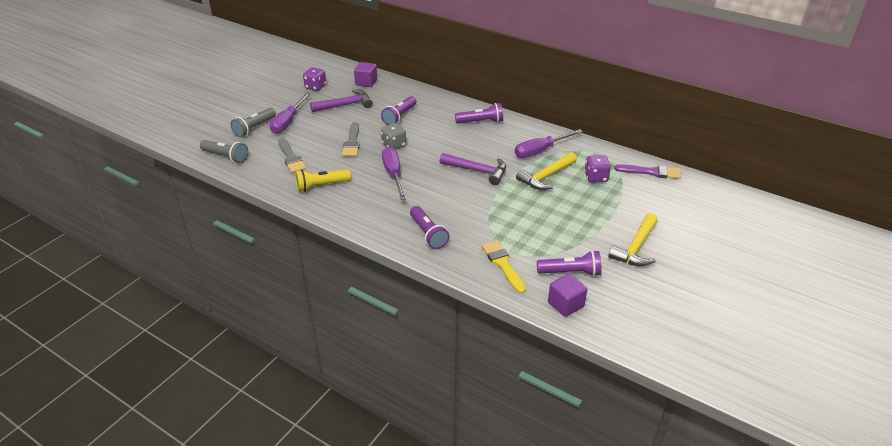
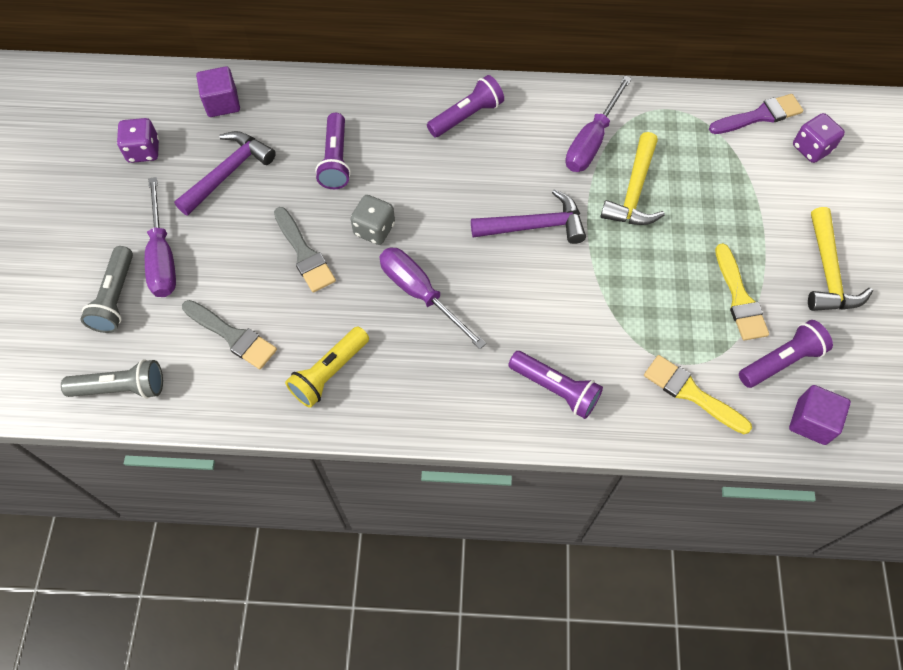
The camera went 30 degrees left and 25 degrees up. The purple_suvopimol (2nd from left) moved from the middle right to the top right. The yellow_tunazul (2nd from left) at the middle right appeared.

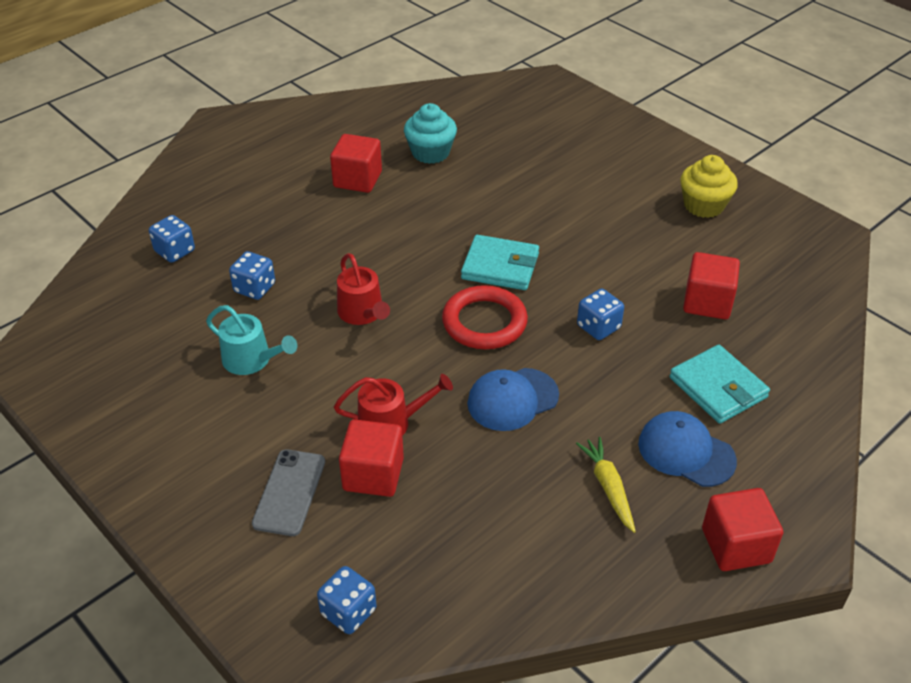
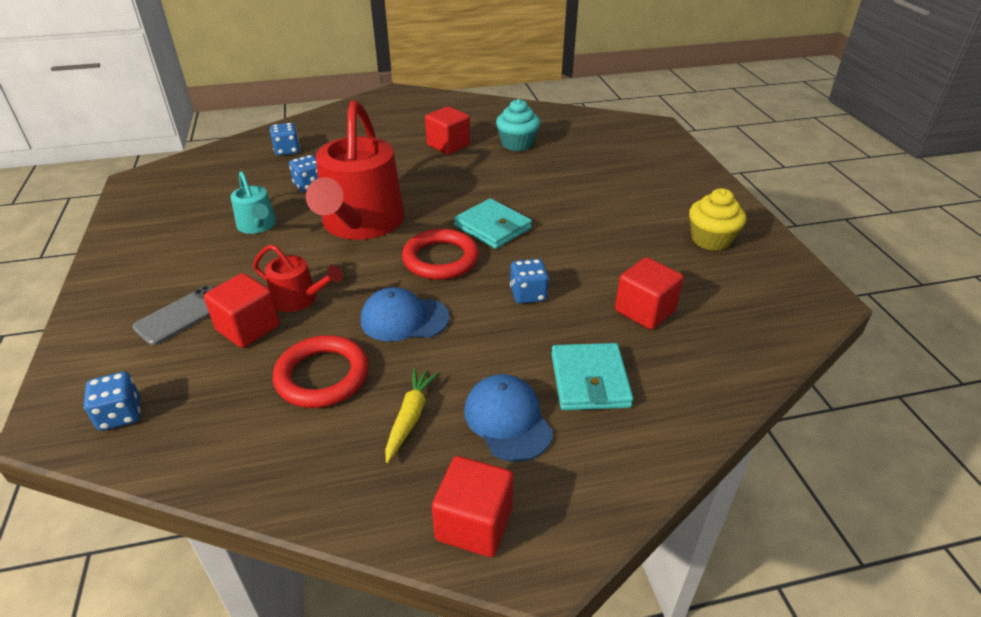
The camera went 30 degrees right and 5 degrees down. The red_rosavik (1st from left in the first image) at the centre changed to 2.14 times the size. The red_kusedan (1st from left) at the middle left appeared.

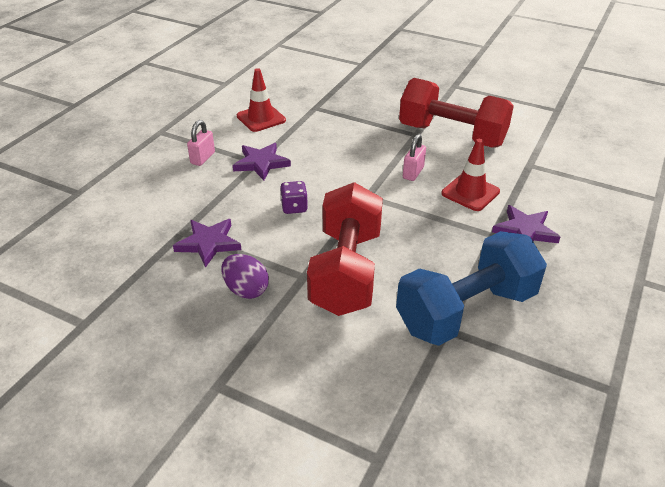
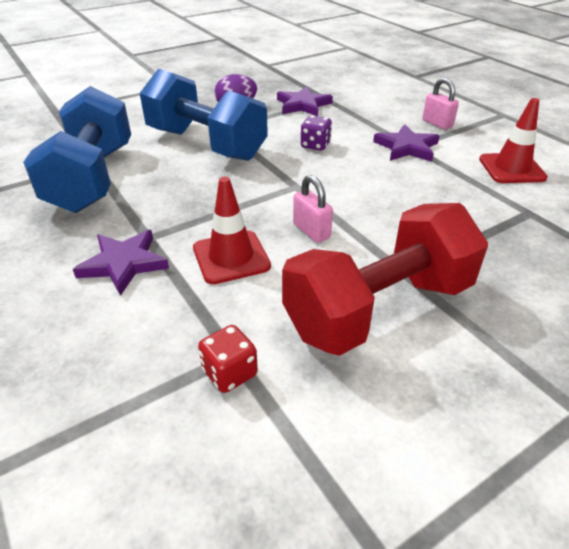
The camera went 120 degrees right and 0 degrees up. The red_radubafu (1st from left) at the centre became the blue_radubafu (2nd from left) at the top centre. The red_suvopimol at the centre appeared.

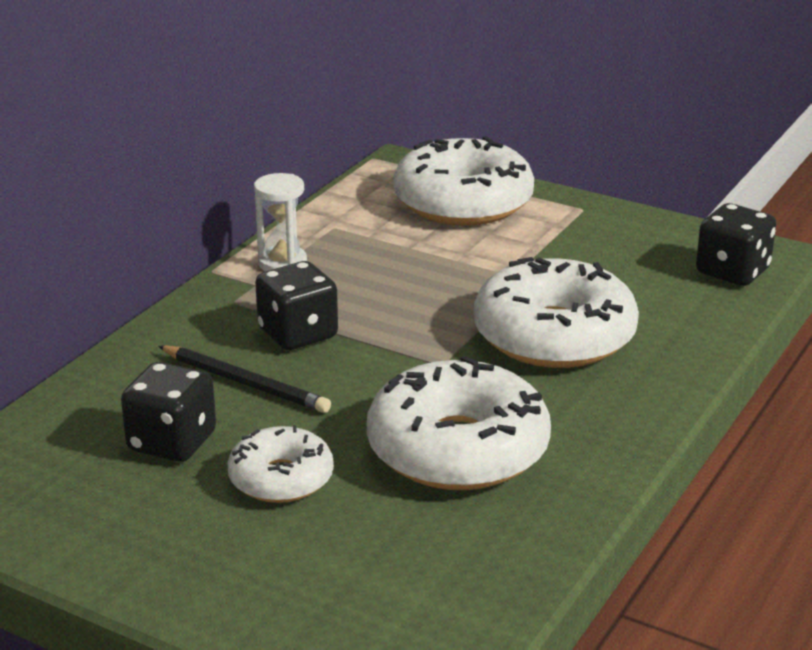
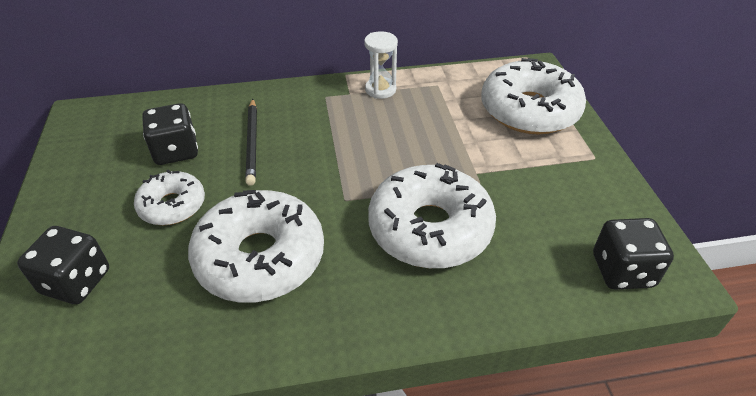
The camera went 50 degrees right and 15 degrees up. The black_suvopimol (2nd from left in the first image) moved from the centre to the bottom left.

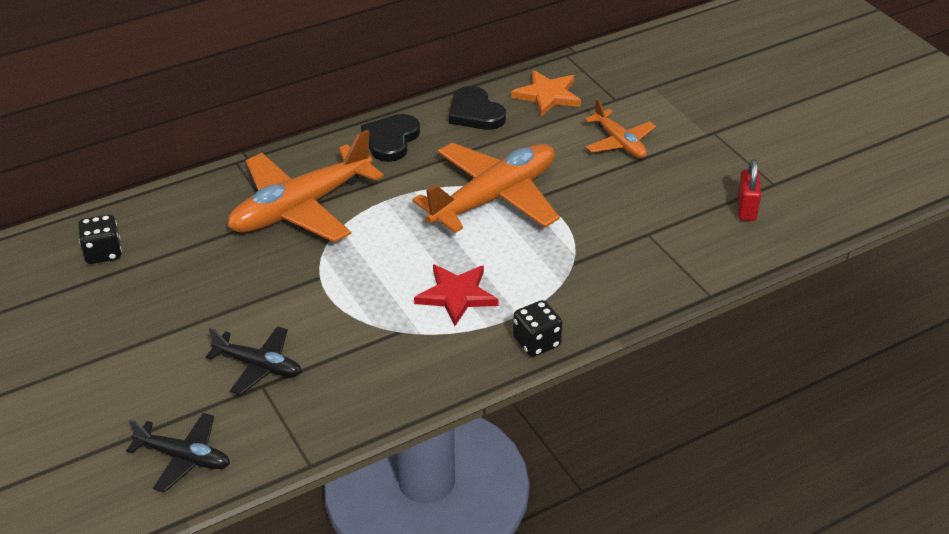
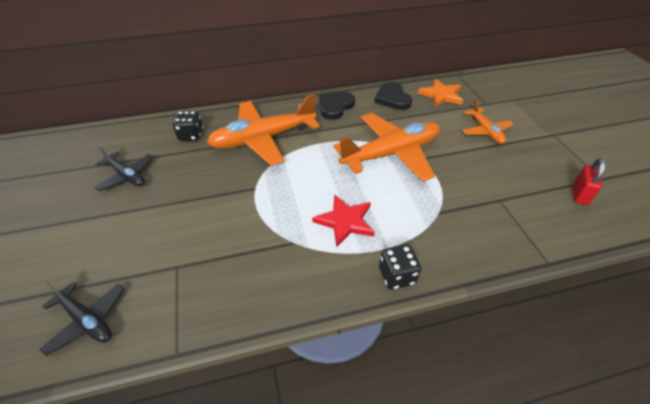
The camera went 15 degrees right and 5 degrees up. The black_suvopimol (1st from left) moved from the middle left to the top left. The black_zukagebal (2nd from left) moved from the bottom left to the middle left.

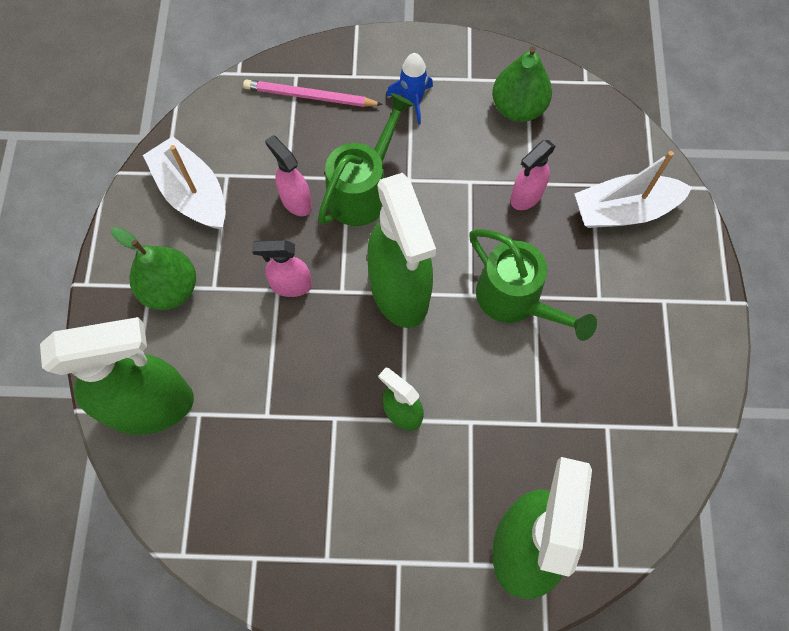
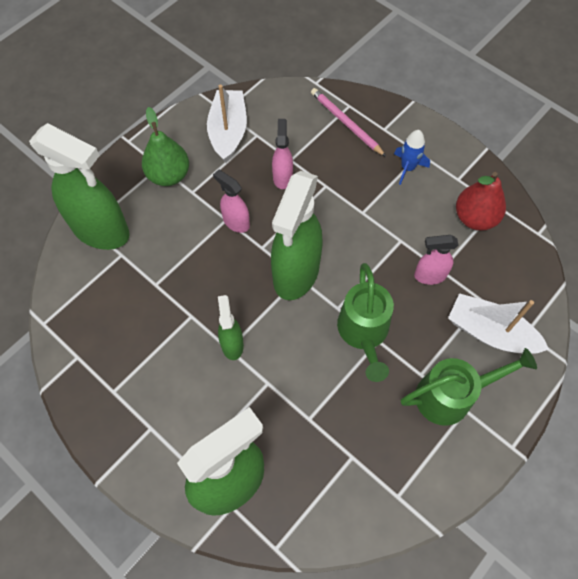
The camera went 40 degrees right and 5 degrees down. The green_rosavik (1st from left in the first image) moved from the top centre to the bottom right. The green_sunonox (2nd from left) at the top centre became the red_sunonox at the middle right.

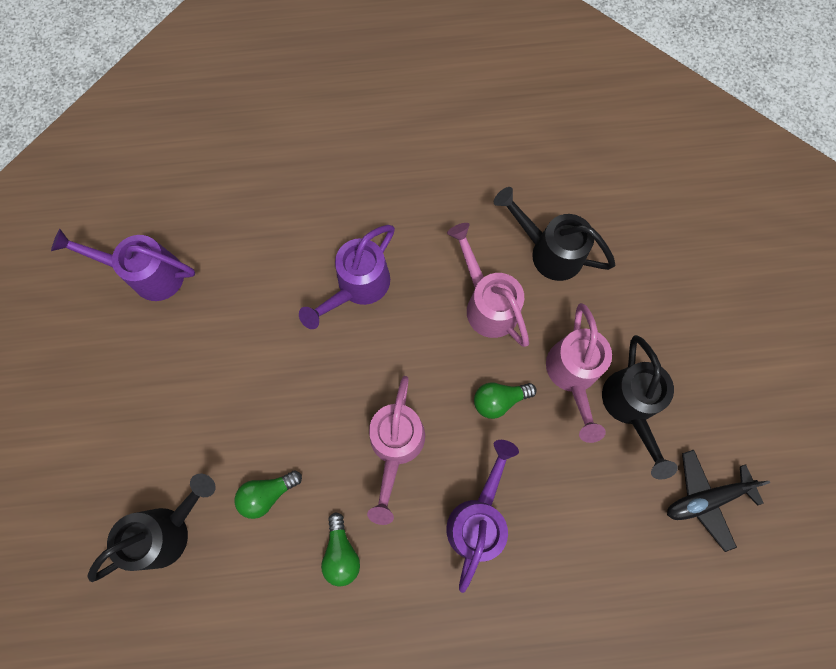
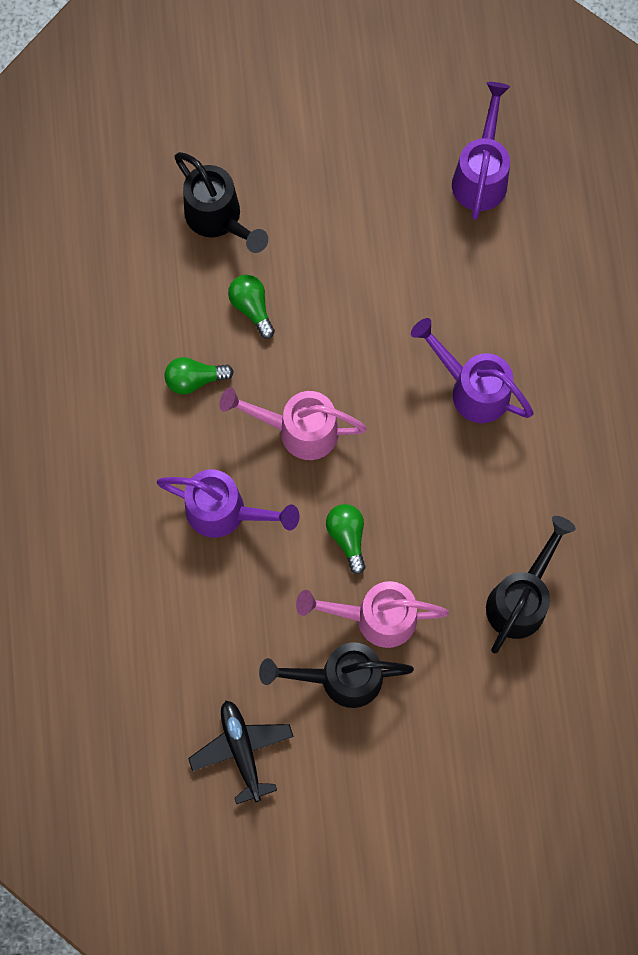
The camera went 90 degrees right and 0 degrees up. The pink_rosavik (2nd from left) at the centre disappeared.

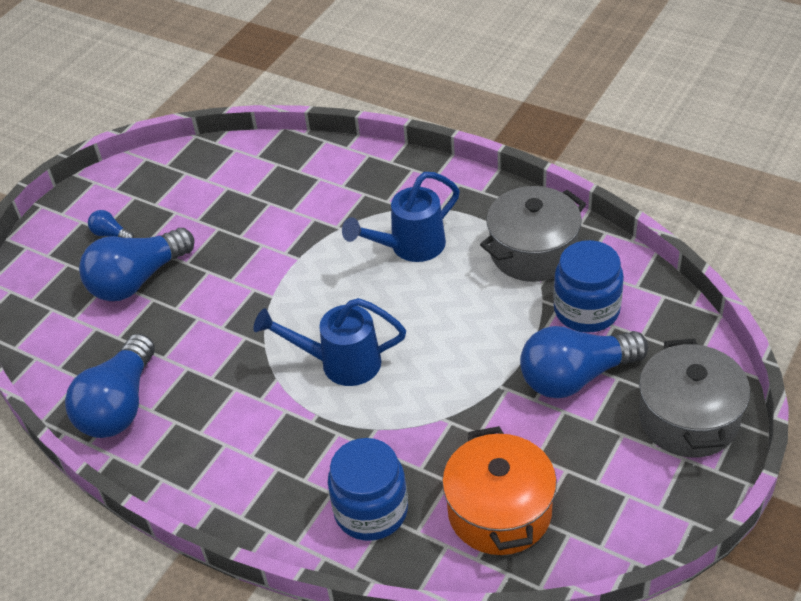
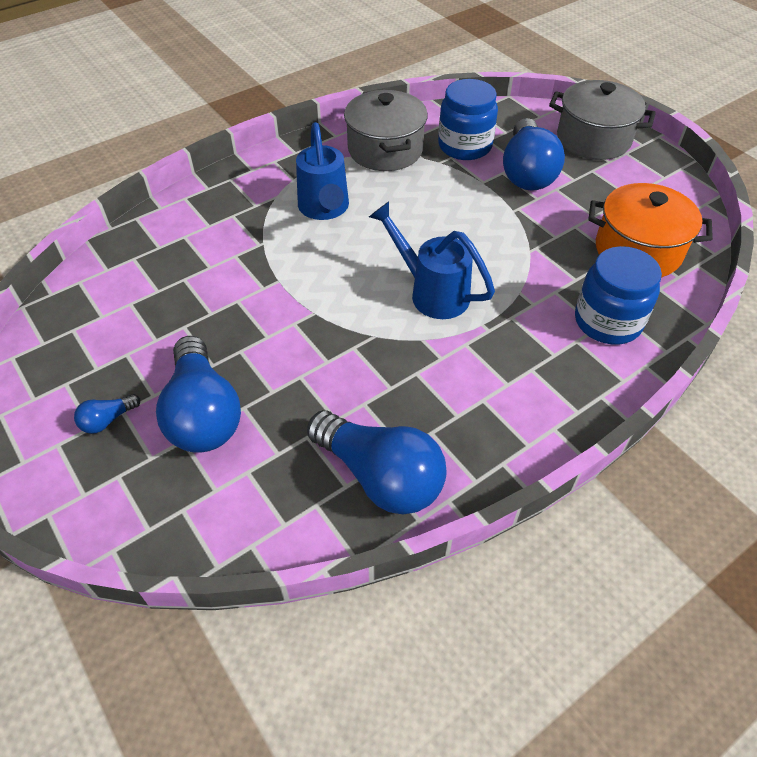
The camera went 70 degrees left and 5 degrees up. The blue_rosavik (1st from left in the first image) at the centre turned 105 degrees clockwise.

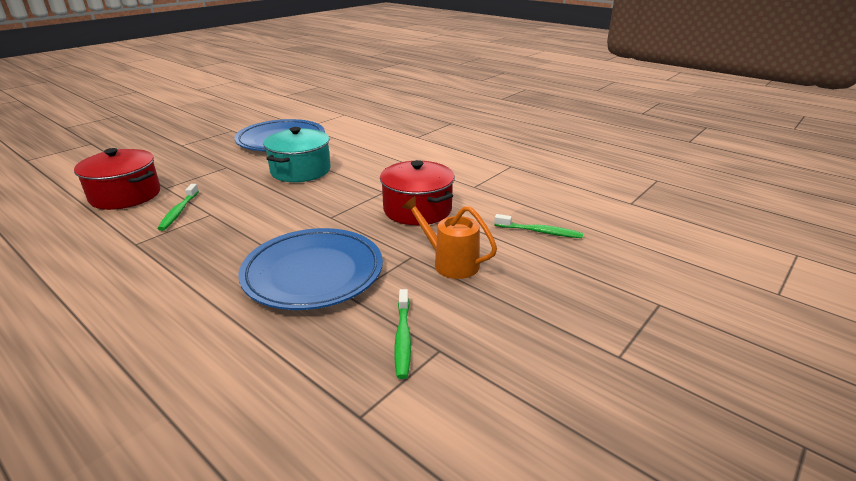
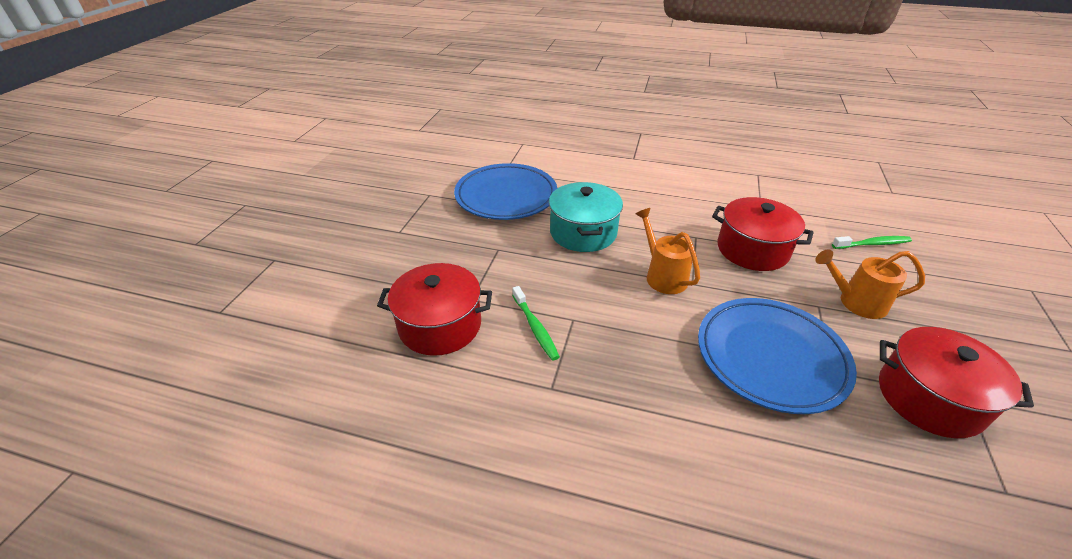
The camera went 25 degrees left and 10 degrees up. The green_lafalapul (2nd from left) at the bottom centre was replaced by the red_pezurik (3rd from left) at the bottom right. The orange_rosavik (1st from left) at the centre appeared.

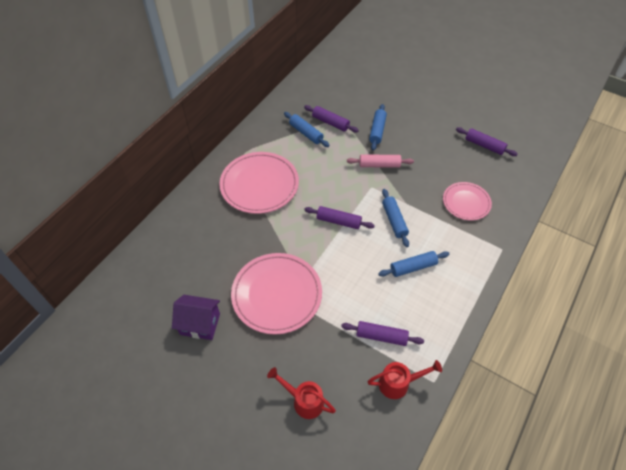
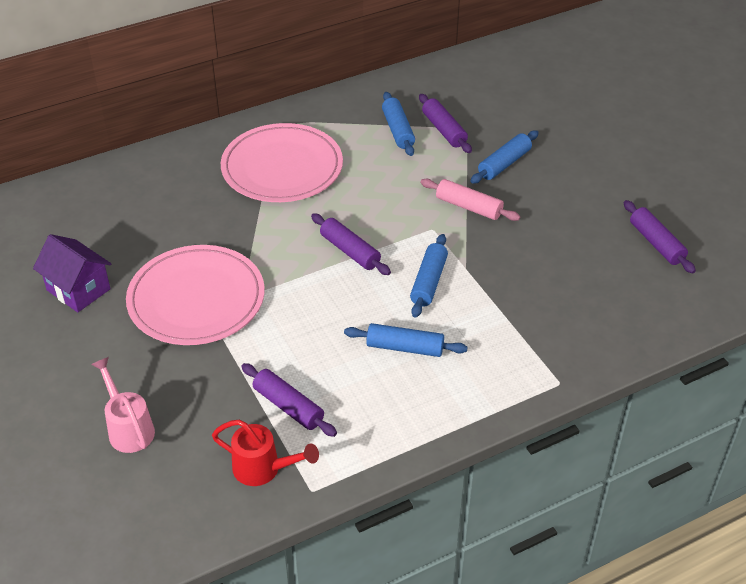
The camera went 30 degrees right and 10 degrees down. The red_rosavik (1st from left) at the bottom centre became the pink_rosavik at the bottom left. The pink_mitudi (3rd from left) at the middle right disappeared.

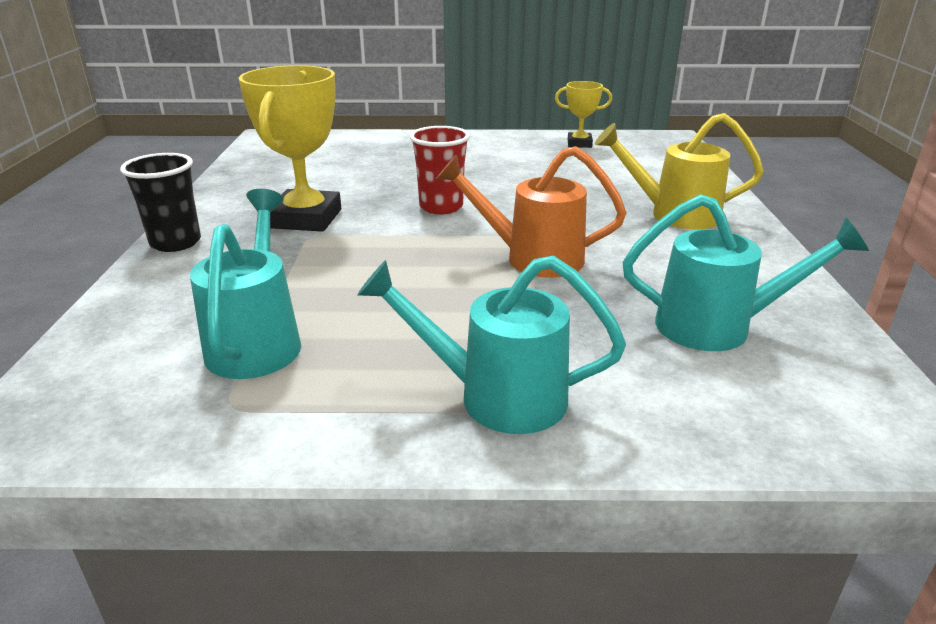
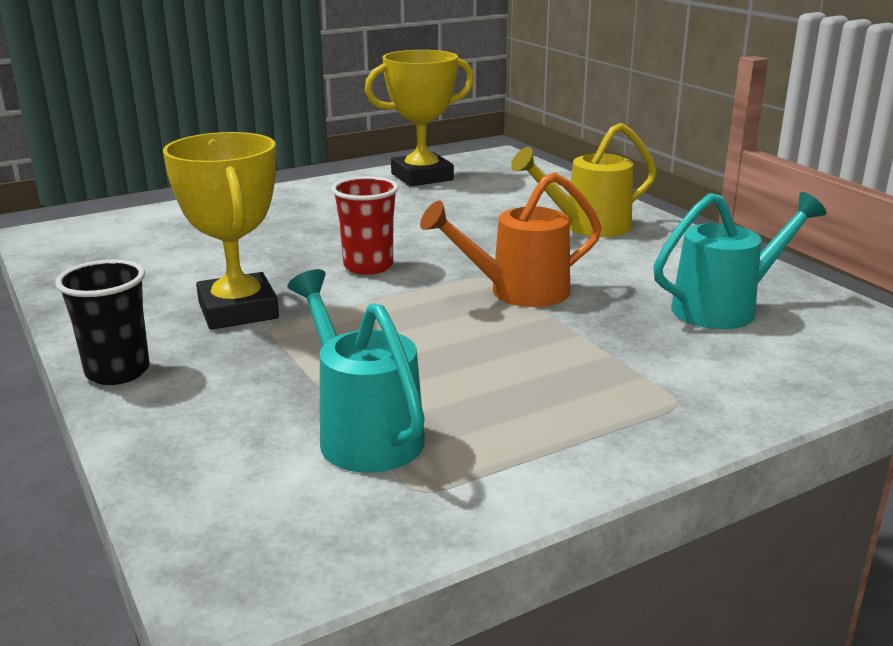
The camera went 30 degrees left and 5 degrees down. The turquoise_rosavik (2nd from left) at the centre disappeared. The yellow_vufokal (2nd from left) at the top centre changed to 1.86 times the size.

